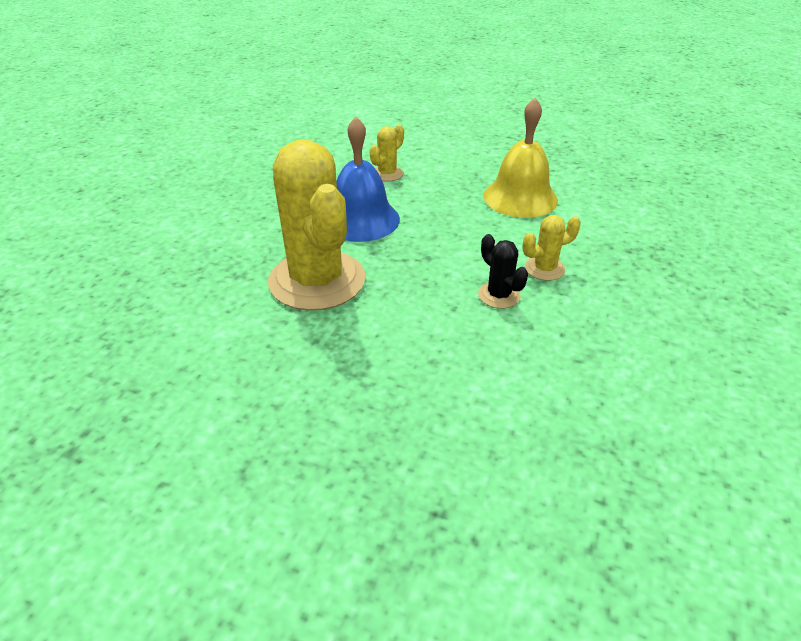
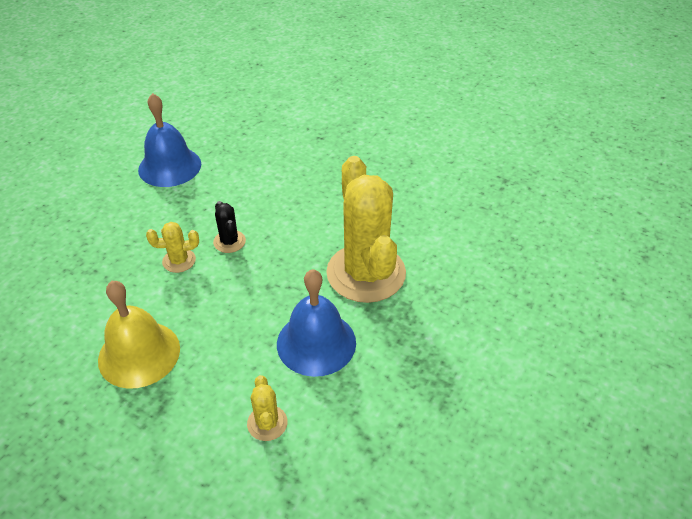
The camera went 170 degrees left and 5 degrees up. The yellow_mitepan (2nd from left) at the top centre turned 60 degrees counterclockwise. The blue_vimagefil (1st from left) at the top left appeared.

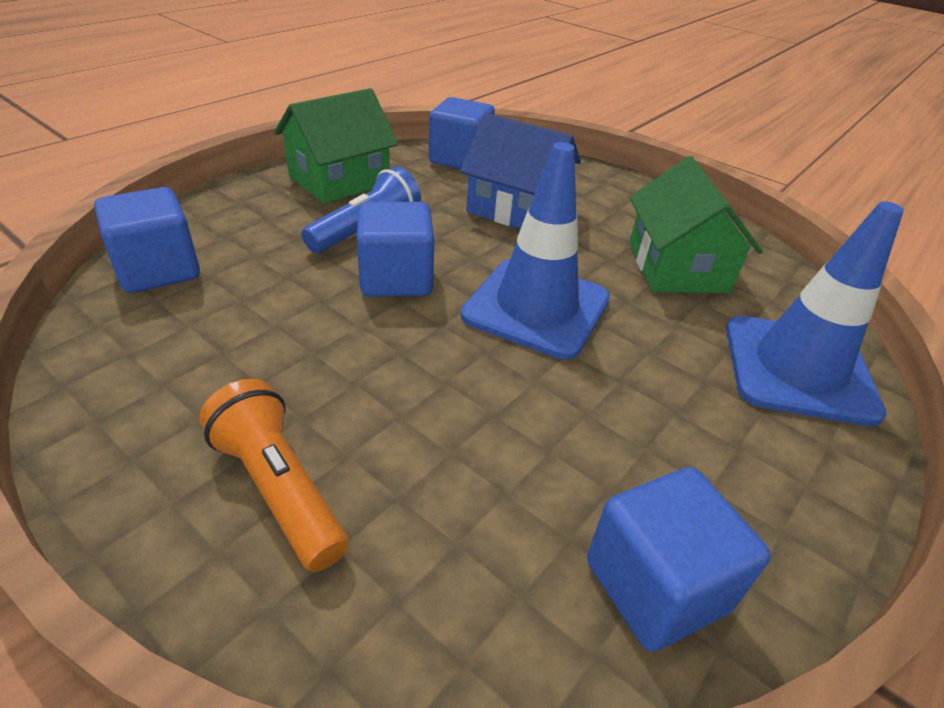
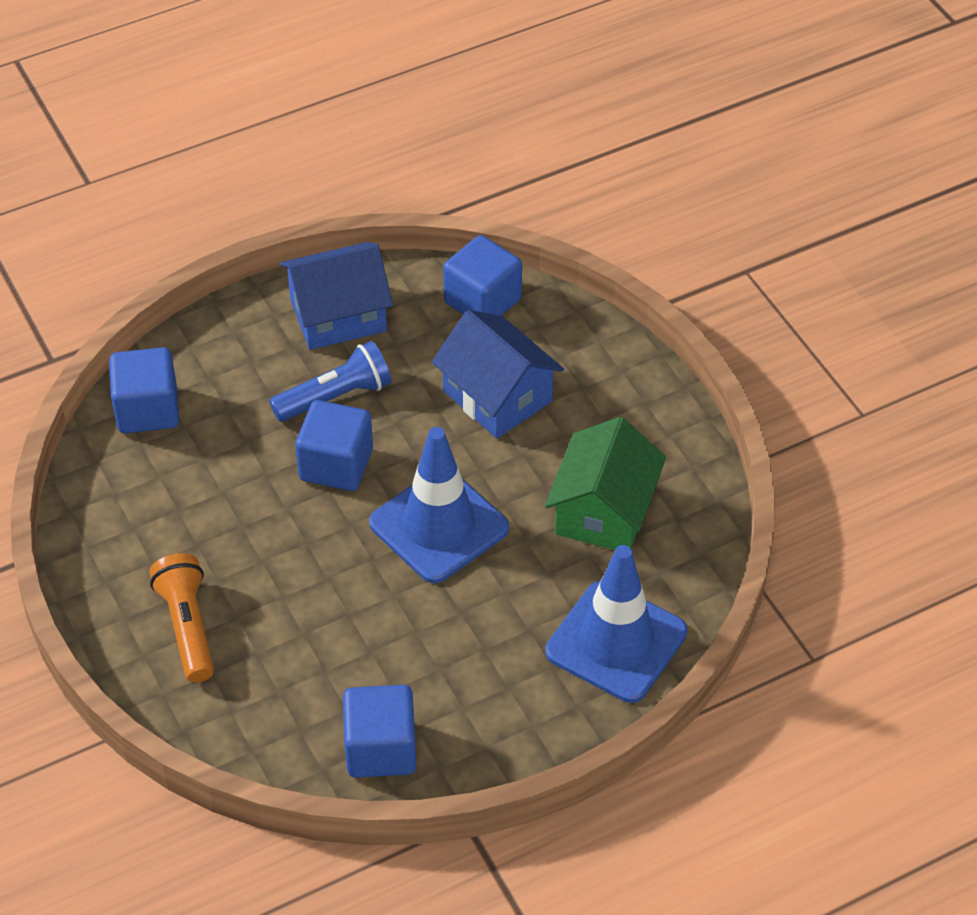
The camera went 25 degrees right and 10 degrees up. The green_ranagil (1st from left) at the top centre became the blue_ranagil (1st from left) at the top centre.

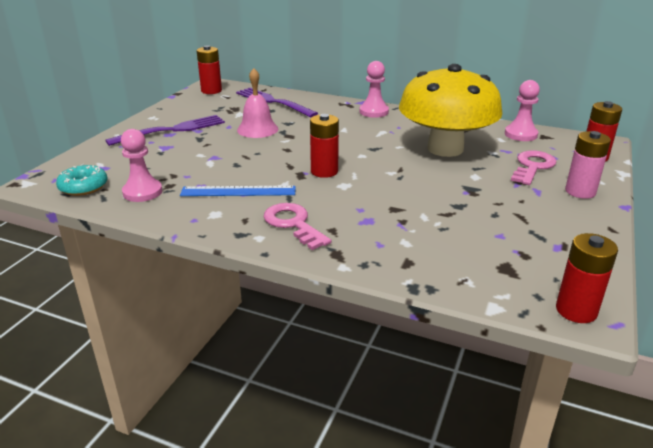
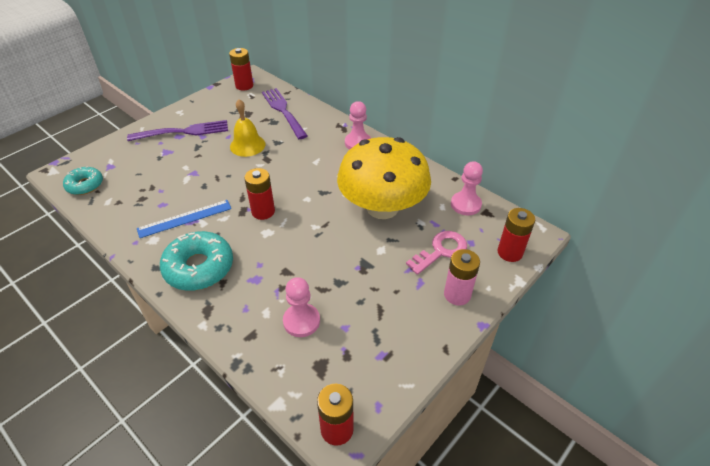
The camera went 20 degrees right and 15 degrees up. The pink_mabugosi (1st from left) moved from the middle left to the centre. The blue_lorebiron at the centre turned 45 degrees counterclockwise. The pink_vimagefil at the top centre became the yellow_vimagefil at the top centre. The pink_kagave (1st from left) at the centre was replaced by the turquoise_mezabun (2nd from left) at the middle left.

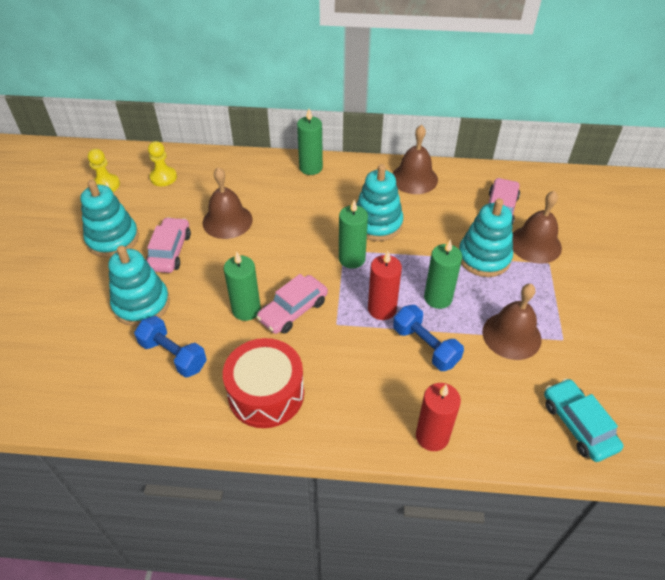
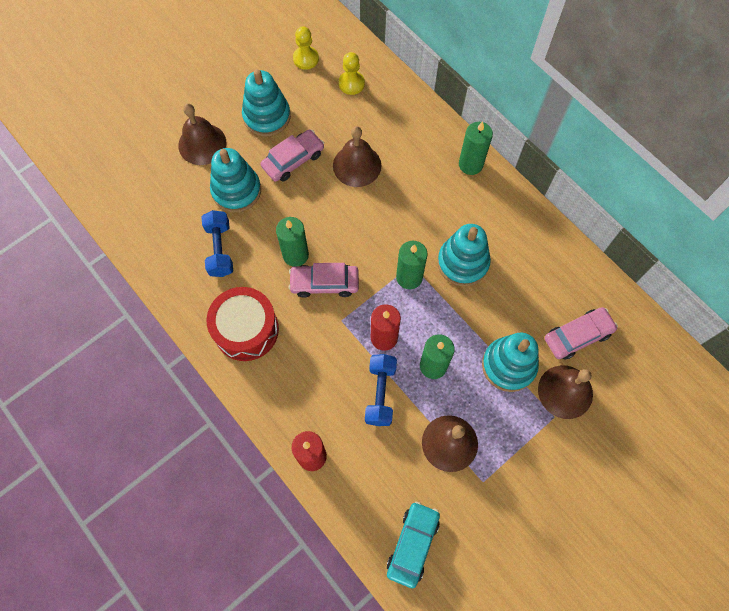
The camera went 45 degrees right and 20 degrees up. The brown_vimagefil (2nd from left in the first image) moved from the top centre to the top left.

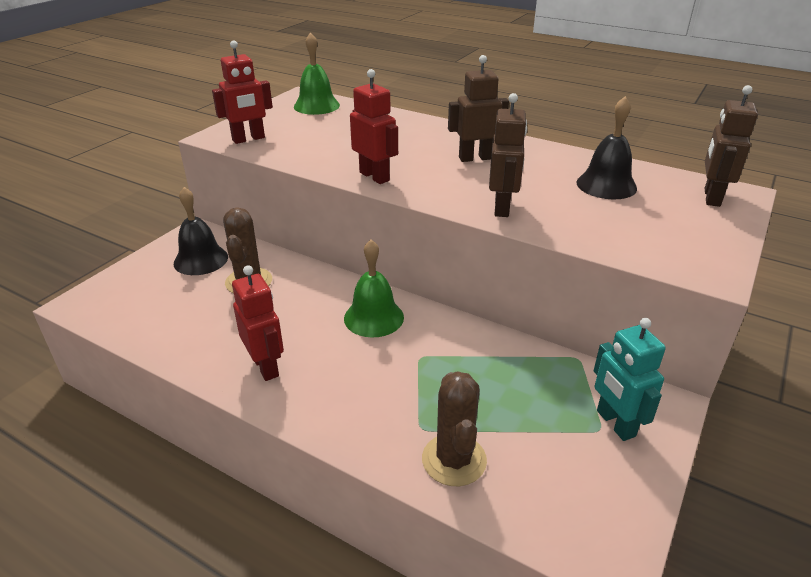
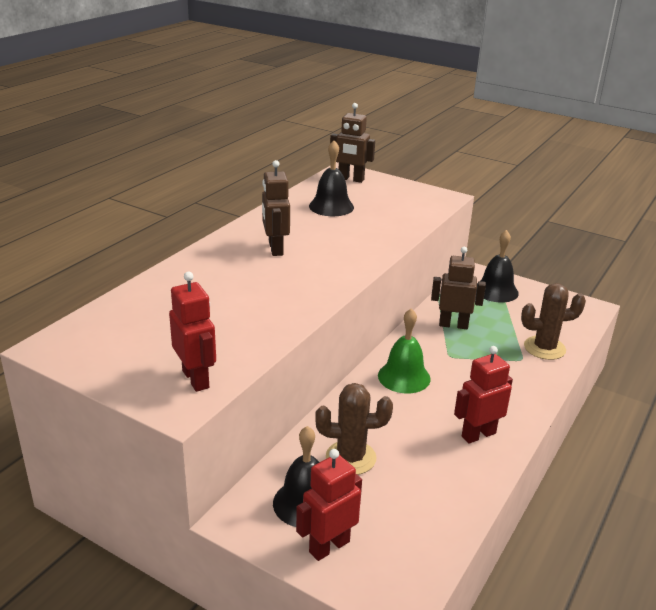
The camera went 90 degrees left and 5 degrees down. The green_vimagefil (1st from left) at the top centre disappeared. The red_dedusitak (3rd from left in the first image) moved from the top centre to the bottom centre. The brown_dedusitak (2nd from left in the first image) moved from the top centre to the middle right. The turquoise_dedusitak at the middle right was replaced by the black_vimagefil (3rd from left) at the middle right.

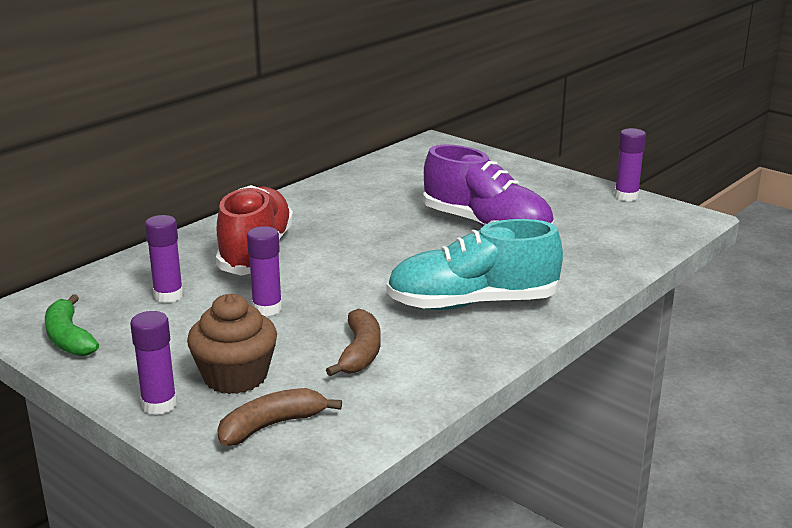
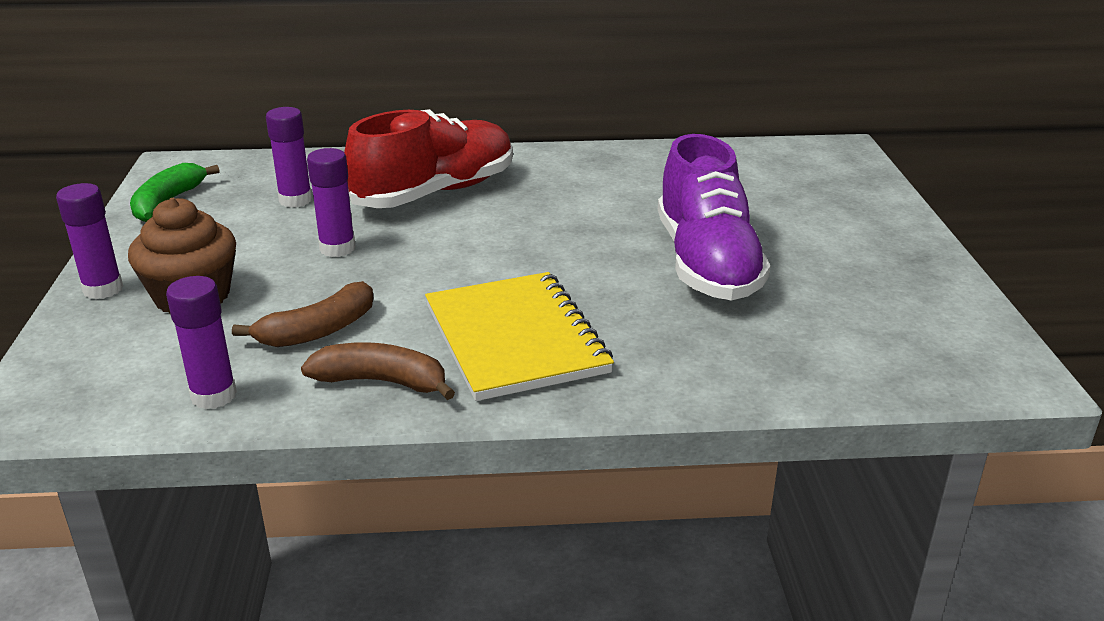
The camera went 45 degrees right and 5 degrees up. The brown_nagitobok (1st from left in the first image) moved from the bottom centre to the centre. The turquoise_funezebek at the centre was replaced by the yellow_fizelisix at the centre. The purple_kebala (4th from left in the first image) moved from the top right to the middle left.

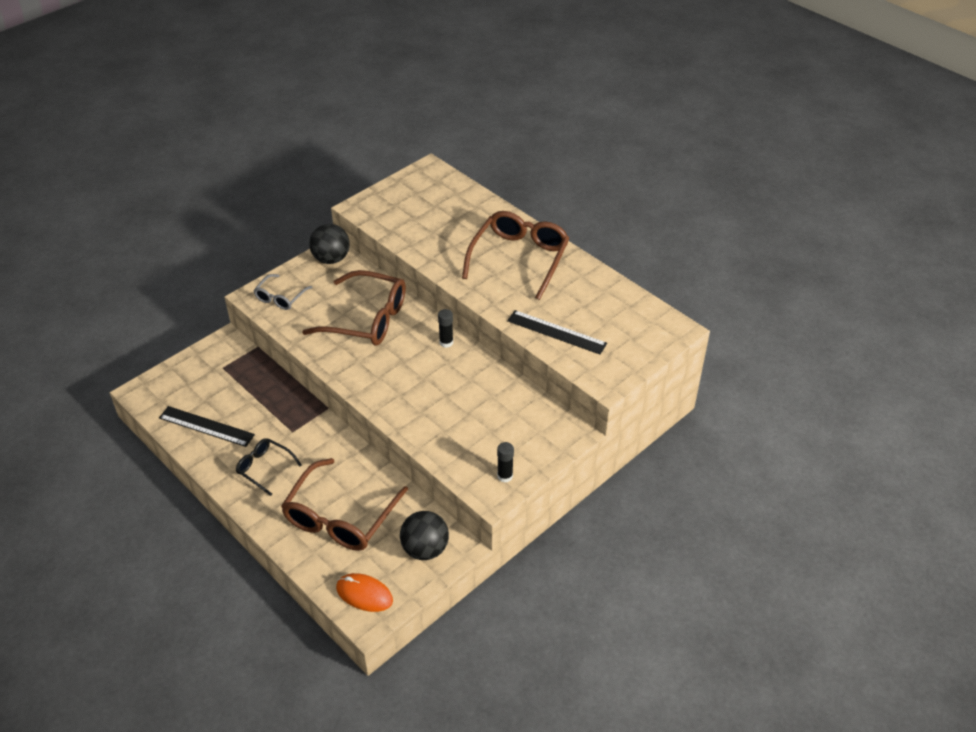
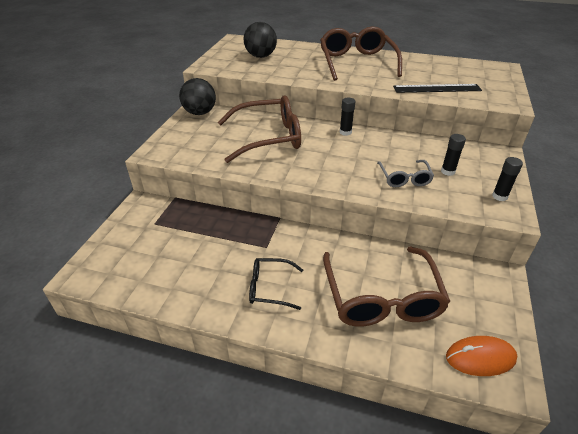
The camera went 30 degrees left and 5 degrees down. The black_lorebiron (1st from left) at the middle left disappeared. The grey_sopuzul moved from the middle left to the middle right. The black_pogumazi (2nd from left) moved from the bottom centre to the top centre. The black_kebala (2nd from left) at the middle right appeared.

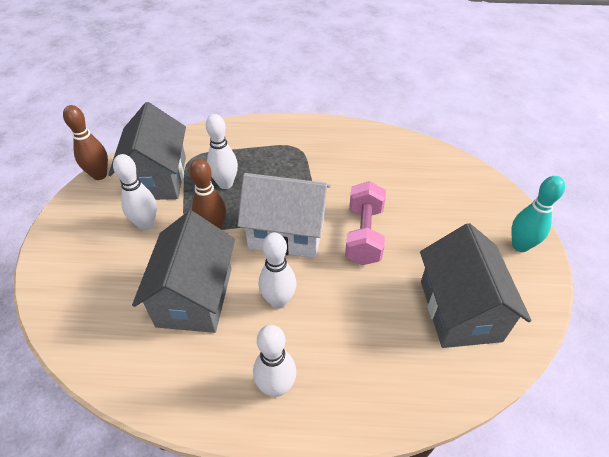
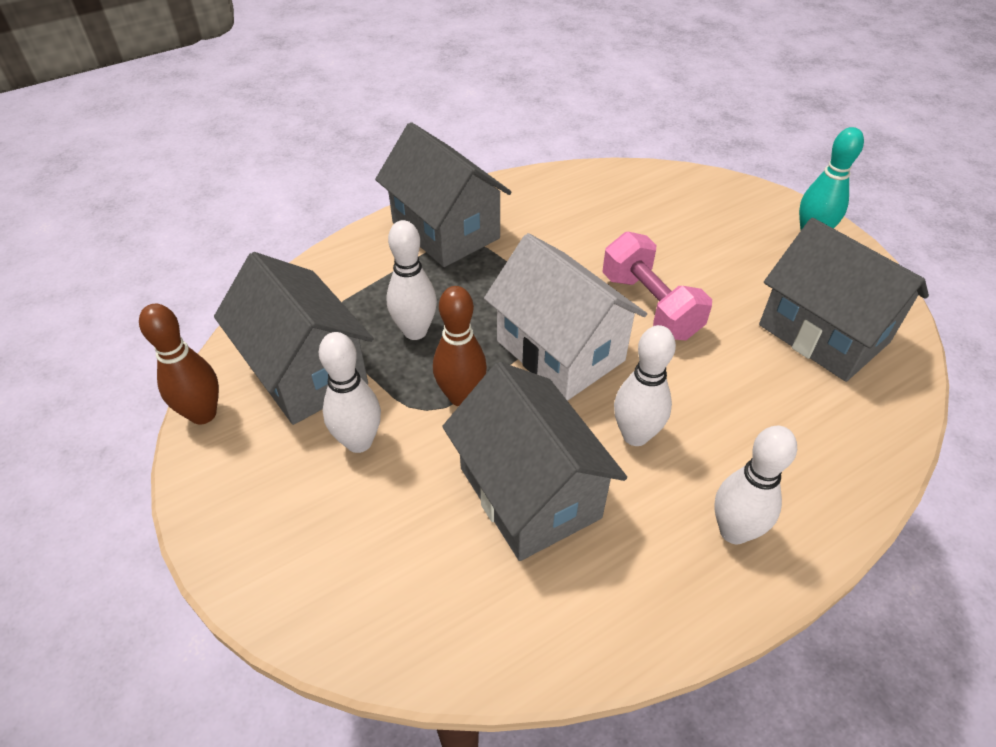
The camera went 35 degrees left and 0 degrees up. The white_ranagil at the centre turned 75 degrees clockwise. The grey_ranagil (2nd from left) at the top centre appeared.

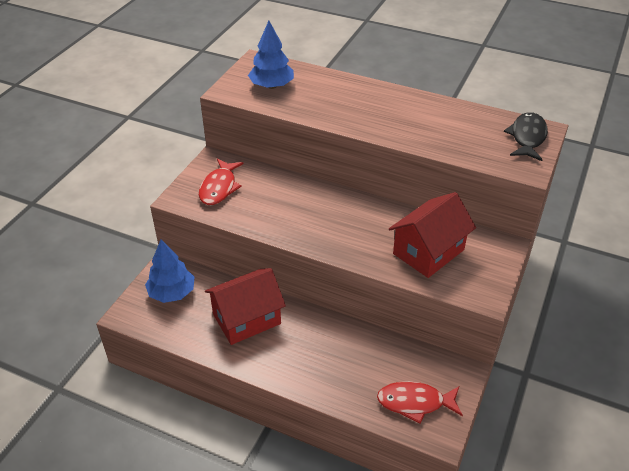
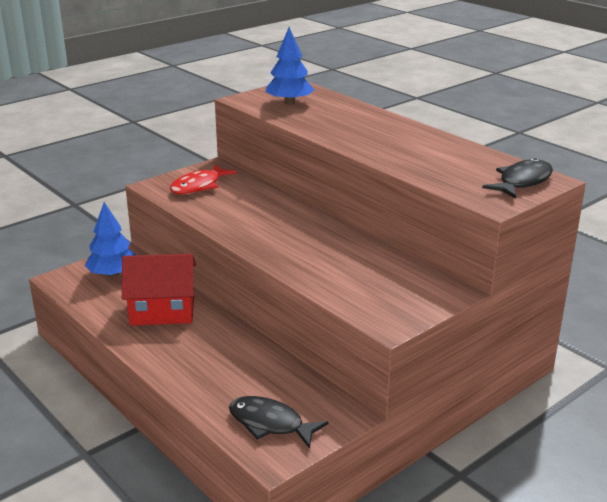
The camera went 25 degrees right and 15 degrees down. The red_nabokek (2nd from left) at the bottom right became the black_nabokek (1st from left) at the bottom centre. The red_ranagil (2nd from left) at the middle right disappeared.

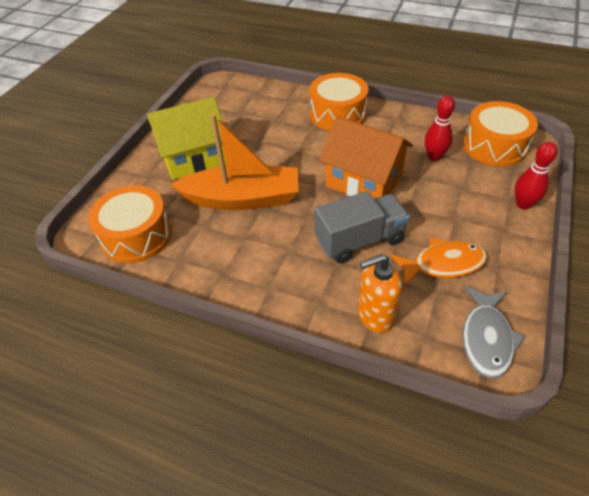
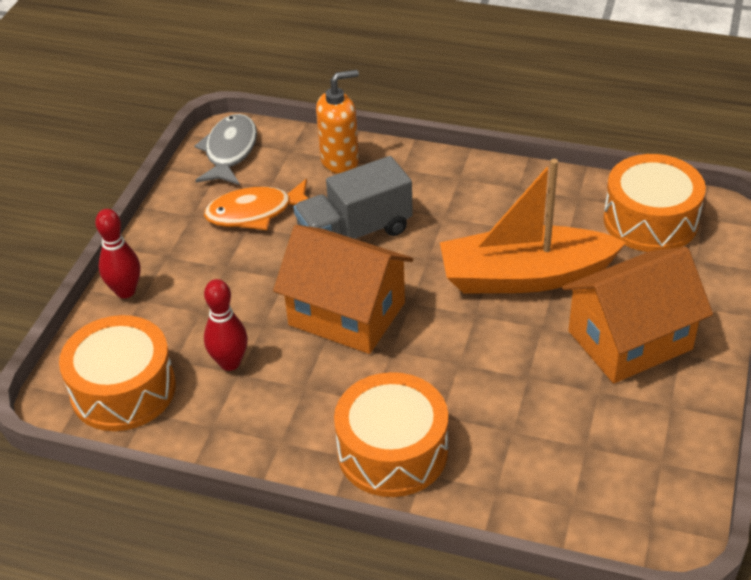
The camera went 175 degrees right and 5 degrees down. The yellow_ranagil at the top left became the orange_ranagil (2nd from left) at the middle right.

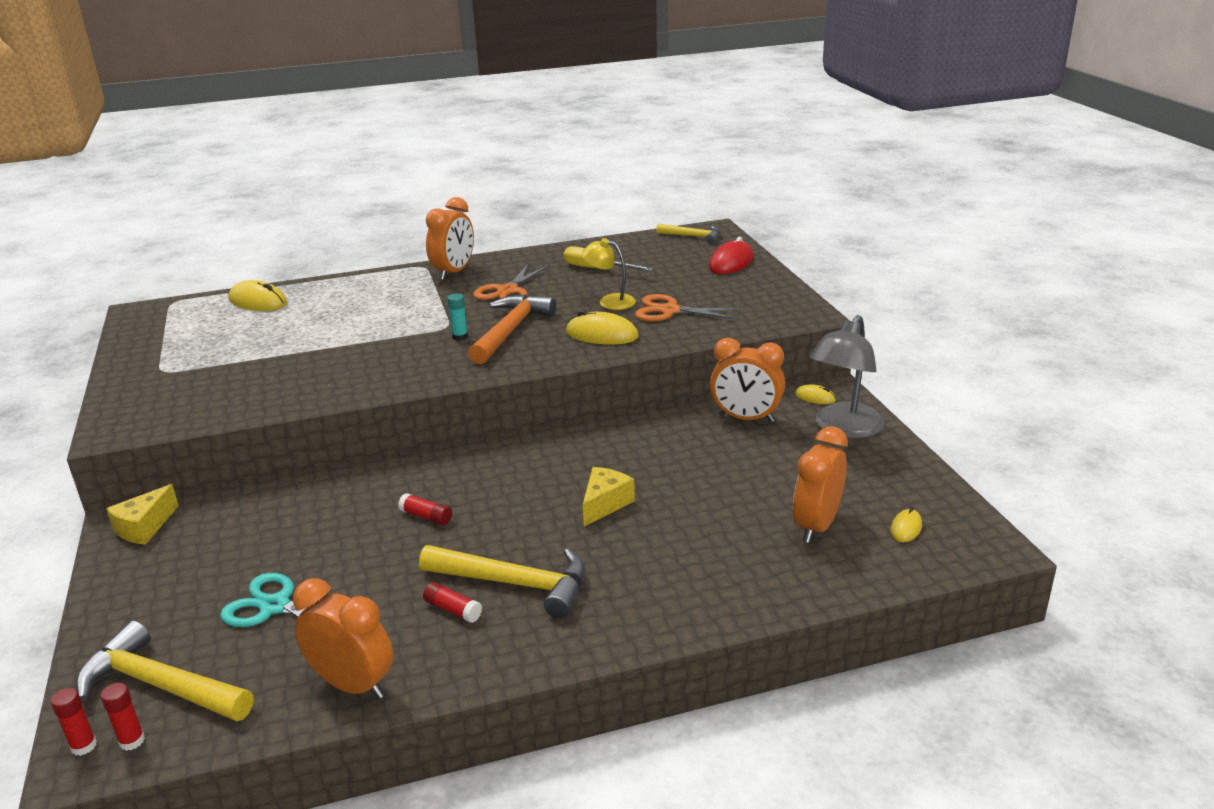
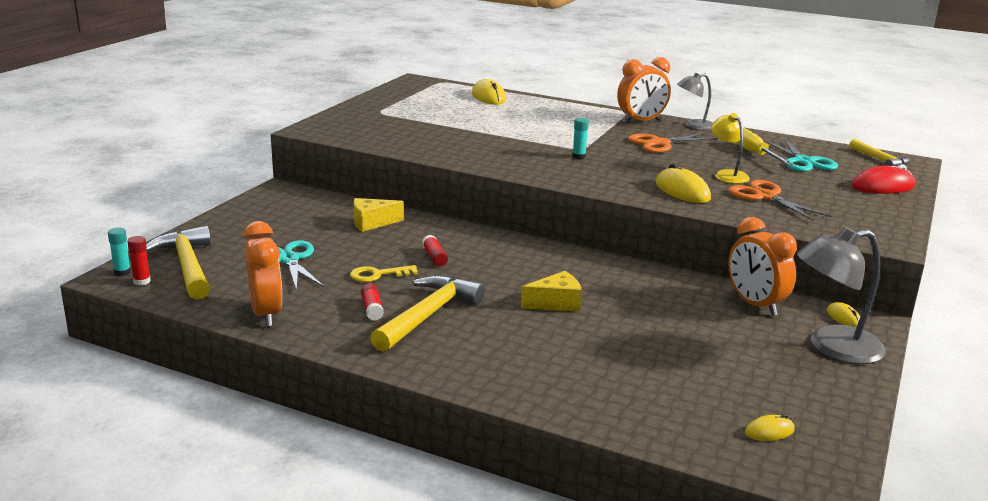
The camera went 40 degrees right and 5 degrees down. The red_kebala (1st from left) at the bottom left became the turquoise_kebala (1st from left) at the middle left. The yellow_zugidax (1st from left) moved from the middle left to the centre. The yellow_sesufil (2nd from left) at the bottom centre turned 120 degrees counterclockwise. The orange_sesufil at the centre disappeared. The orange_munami (4th from left) at the middle right disappeared. The yellow_kagave at the centre appeared. The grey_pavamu (1st from left) at the top right appeared. The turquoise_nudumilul (2nd from left) at the top right appeared.

